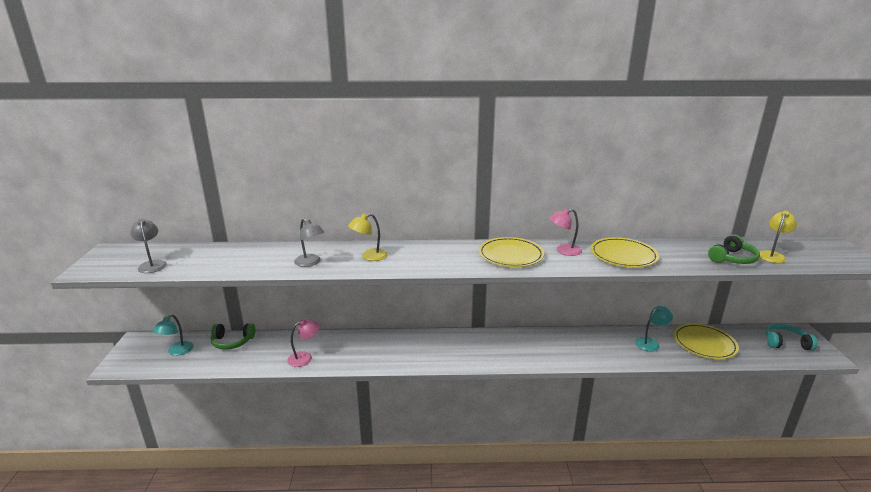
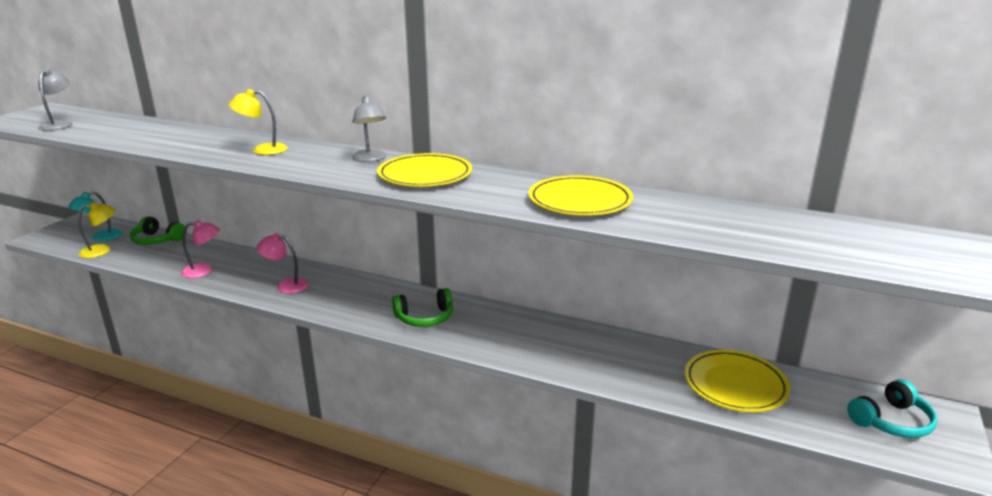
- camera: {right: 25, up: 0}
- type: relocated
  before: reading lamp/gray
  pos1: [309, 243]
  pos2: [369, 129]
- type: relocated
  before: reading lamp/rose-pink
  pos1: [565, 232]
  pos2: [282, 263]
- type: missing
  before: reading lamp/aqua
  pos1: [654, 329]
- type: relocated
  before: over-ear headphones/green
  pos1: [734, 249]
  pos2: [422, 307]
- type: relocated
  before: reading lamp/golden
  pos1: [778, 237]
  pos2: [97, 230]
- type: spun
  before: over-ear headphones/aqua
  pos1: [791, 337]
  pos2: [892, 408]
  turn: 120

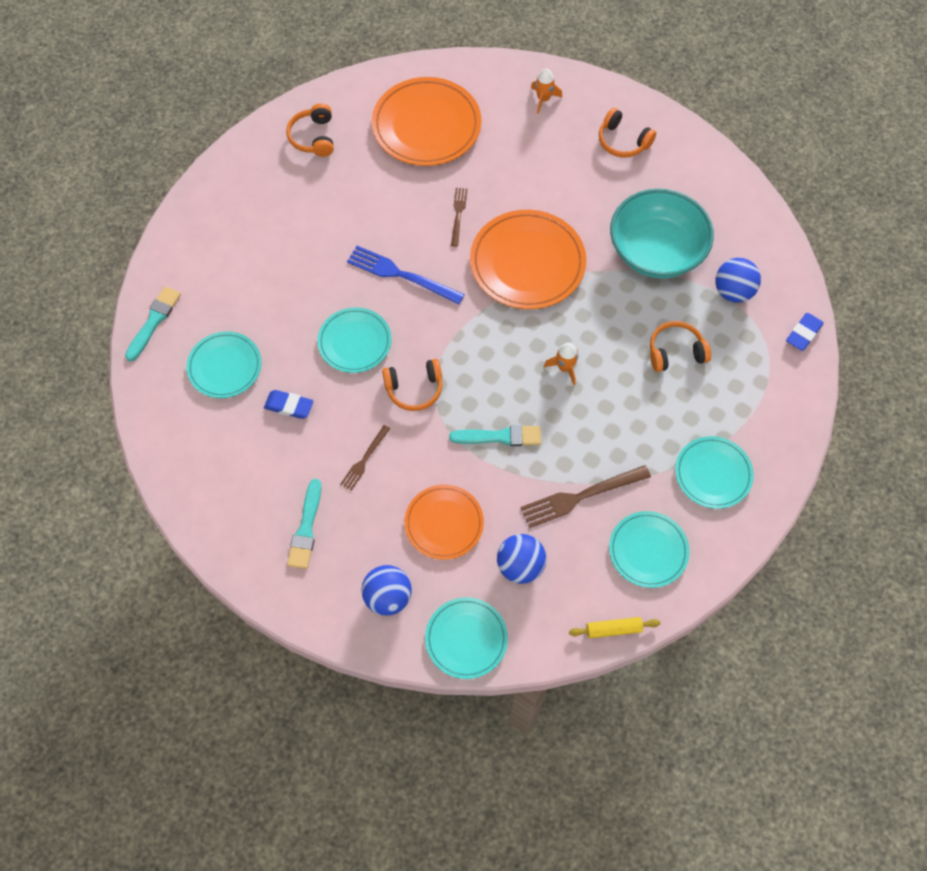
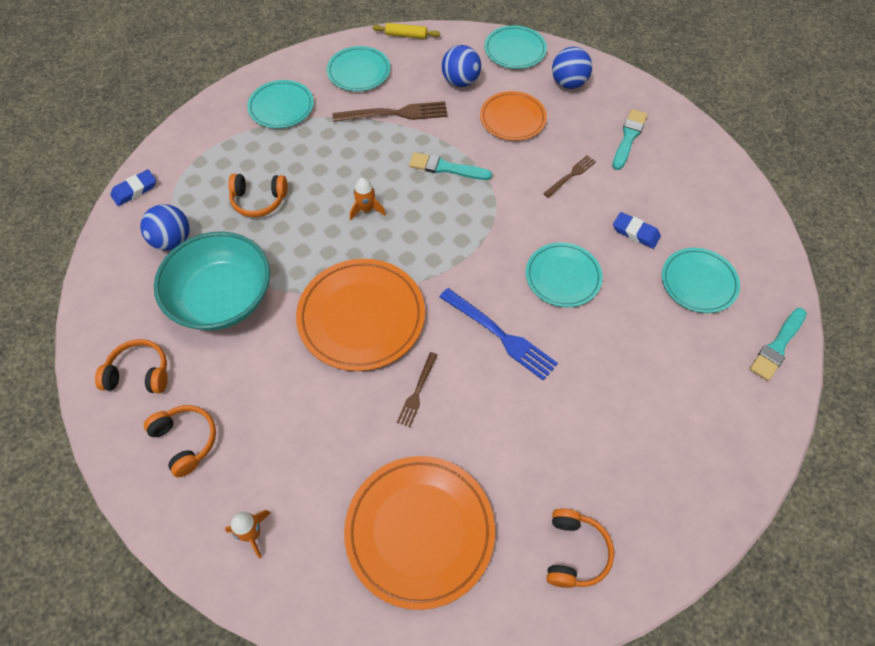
- camera: {right: -165, up: -5}
- type: relocated
  before: over-ear headphones/bright orange
  pos1: [412, 385]
  pos2: [131, 366]

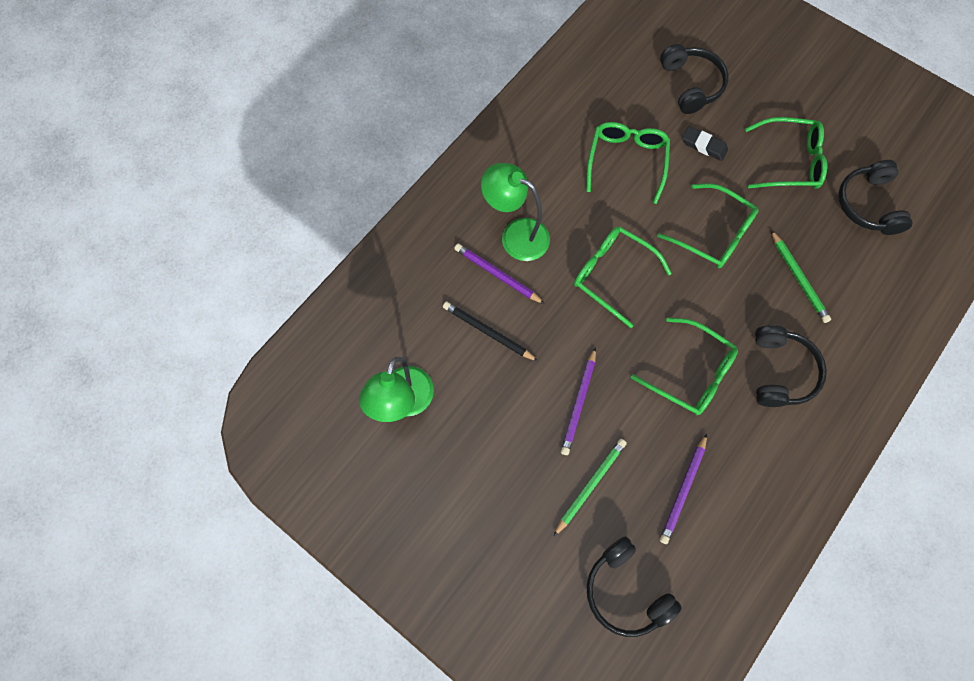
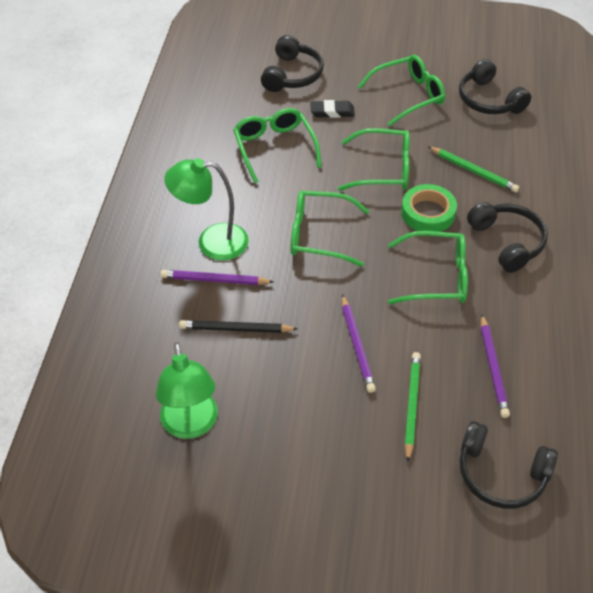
- camera: {right: -30, up: -20}
- type: spun
  before: over-ear headphones/black
  pos1: [694, 79]
  pos2: [292, 63]
  turn: 60
- type: appeared
  after: roll of tape/green
  pos2: [429, 208]

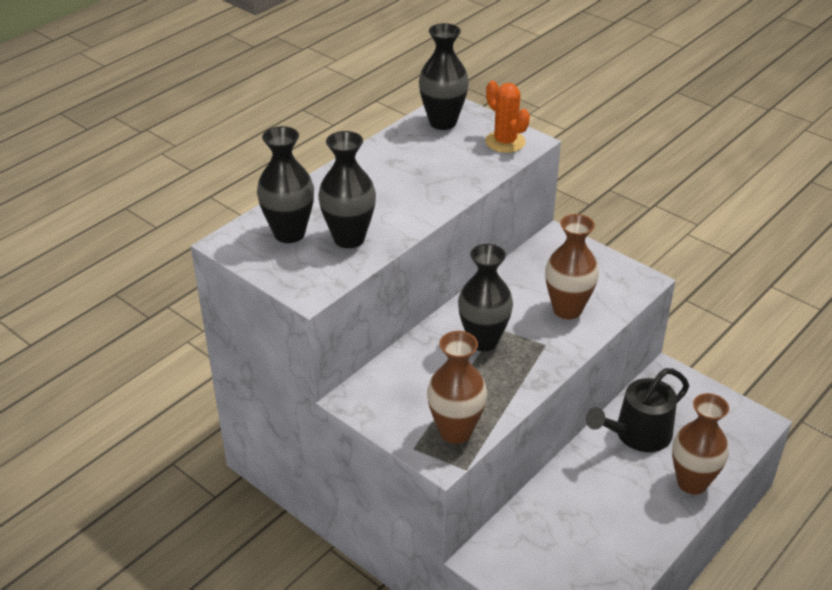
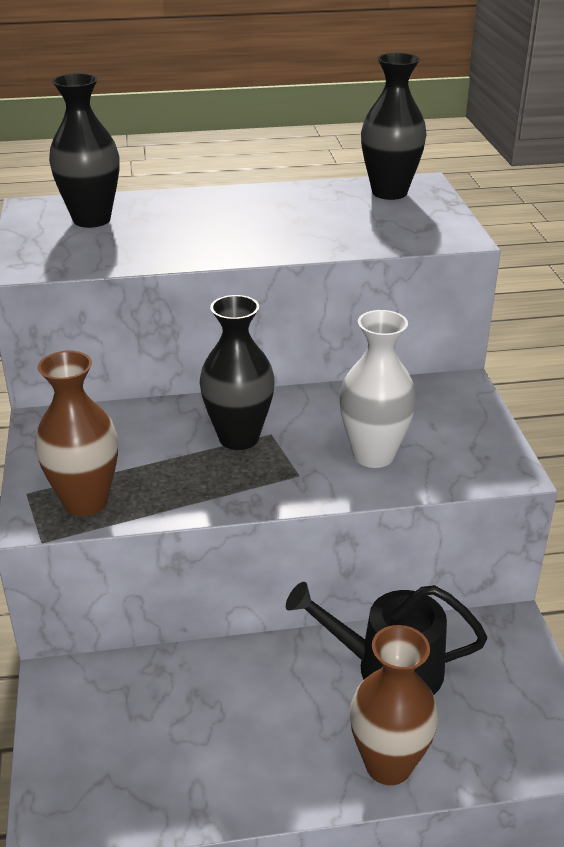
- camera: {right: 40, up: -5}
- type: missing
  before: tall vase/black
  pos1: [347, 189]
- type: missing
  before: cactus/bright orange
  pos1: [507, 117]
- type: colour
  before: tall vase/brown
  after: tall vase/snow-white
  pos1: [572, 266]
  pos2: [378, 389]

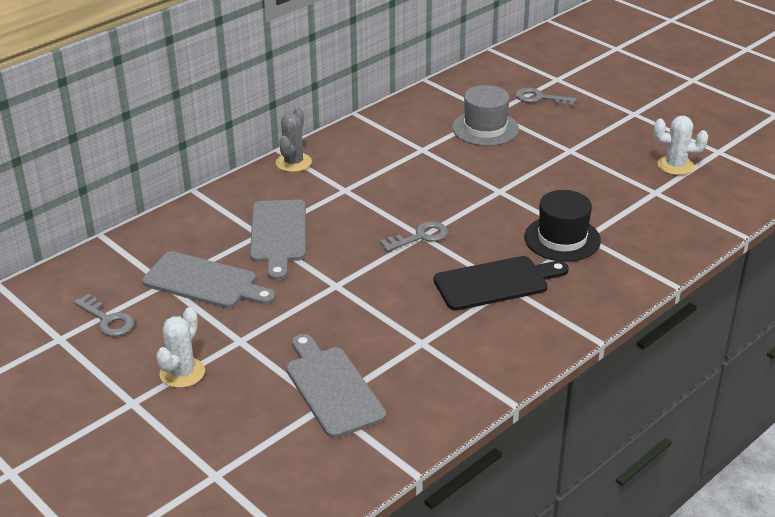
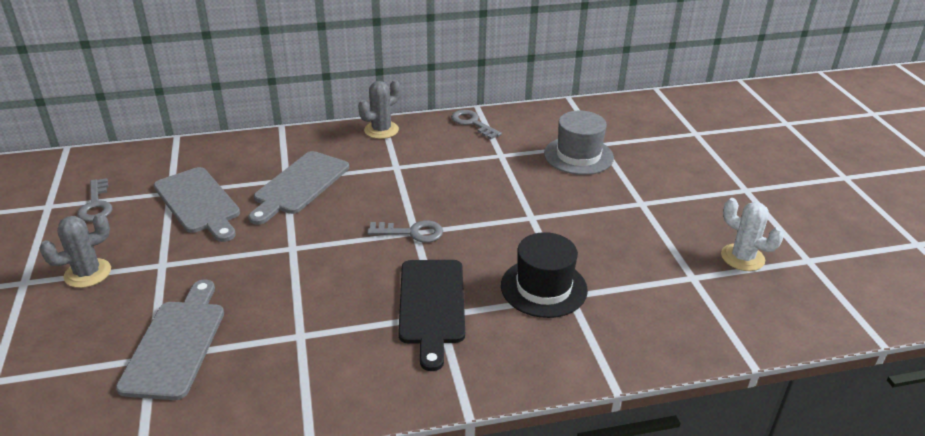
- camera: {right: 30, up: 0}
- type: colour
  before: cactus/snow-white
  after: cactus/gray
  pos1: [180, 347]
  pos2: [75, 250]
- type: spun
  before: chopping board/black
  pos1: [501, 283]
  pos2: [431, 315]
  turn: 75
- type: relocated
  before: key/gray
  pos1: [546, 97]
  pos2: [476, 124]

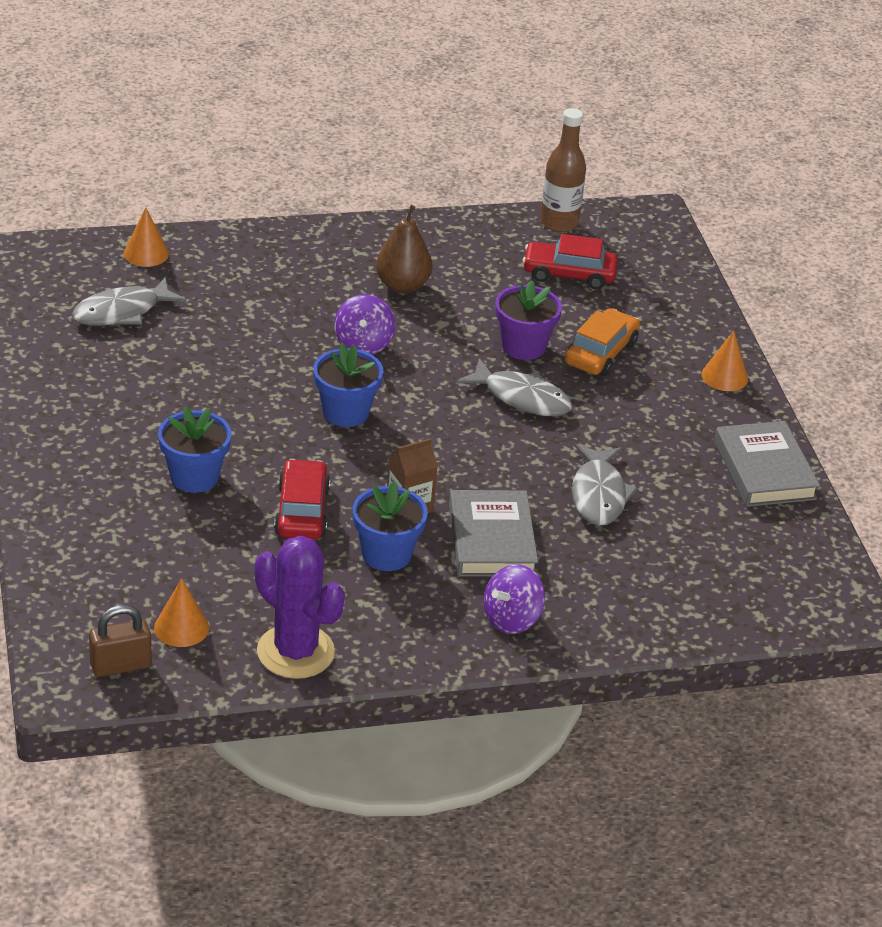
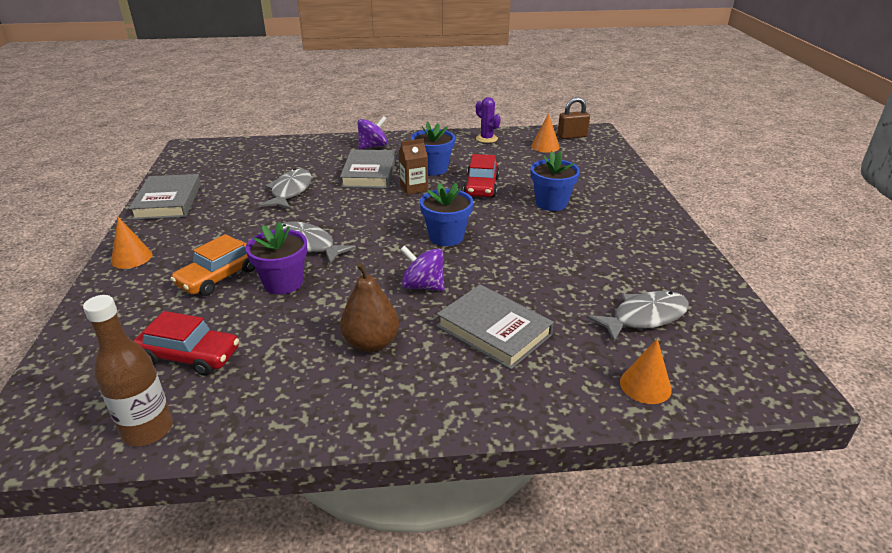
- camera: {right: -170, up: -5}
- type: size
  before: cactus/royal purple
  pos1: [300, 607]
  pos2: [488, 120]
  scale: 0.57
- type: spun
  before: whirligig/royal purple
  pos1: [364, 324]
  pos2: [422, 268]
  turn: -75
- type: appeared
  after: hardcover/gray
  pos2: [495, 327]

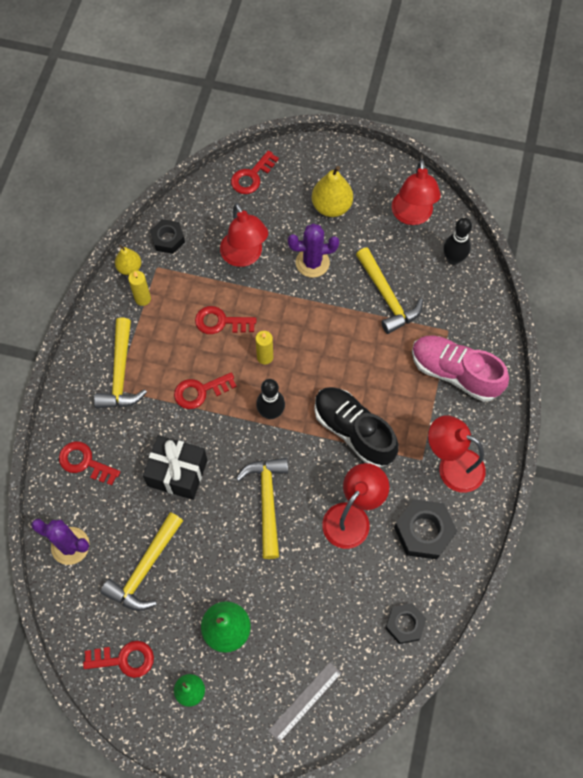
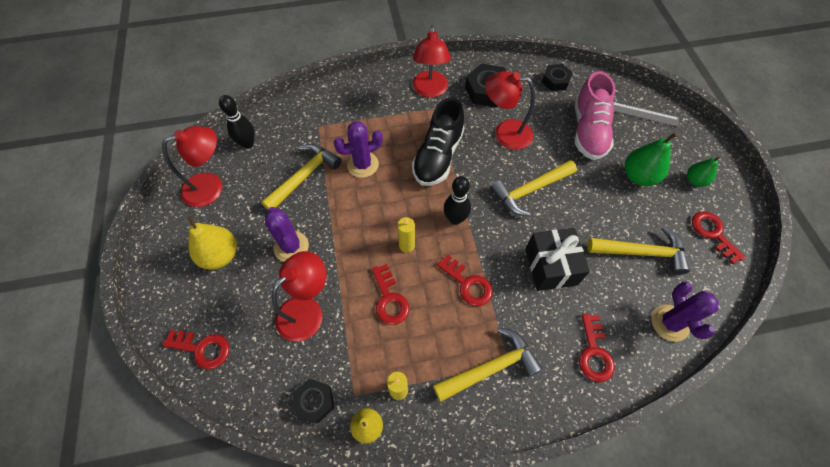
- camera: {right: -115, up: -5}
- type: relocated
  before: lace-up shoe/rose-pink
  pos1: [460, 369]
  pos2: [595, 115]
- type: appeared
  after: cactus/royal purple
  pos2: [358, 149]

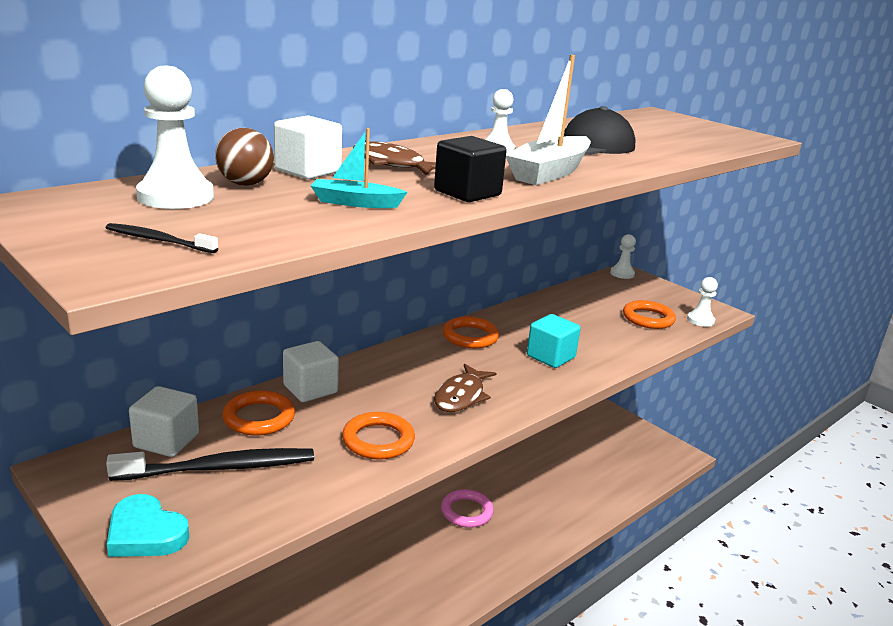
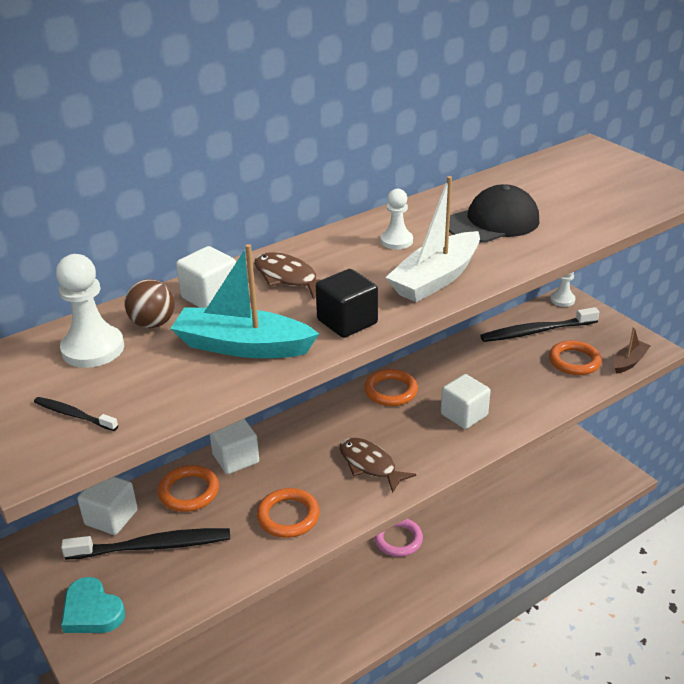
- camera: {right: 10, up: 10}
- type: size
  before: toy boat/aqua
  pos1: [359, 168]
  pos2: [244, 301]
  scale: 1.78
- type: spun
  before: fish/brown
  pos1: [465, 388]
  pos2: [378, 465]
  turn: 105
- type: colour
  before: block/aqua
  after: block/snow-white
  pos1: [554, 341]
  pos2: [465, 401]
- type: exchanged
  before: game pawn/snow-white
  after: toy boat/brown
  pos1: [702, 302]
  pos2: [632, 350]
- type: appeared
  after: dental brush/black
  pos2: [539, 324]

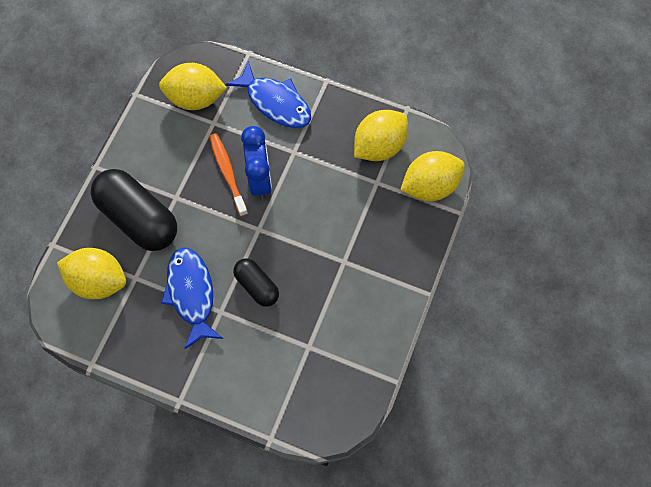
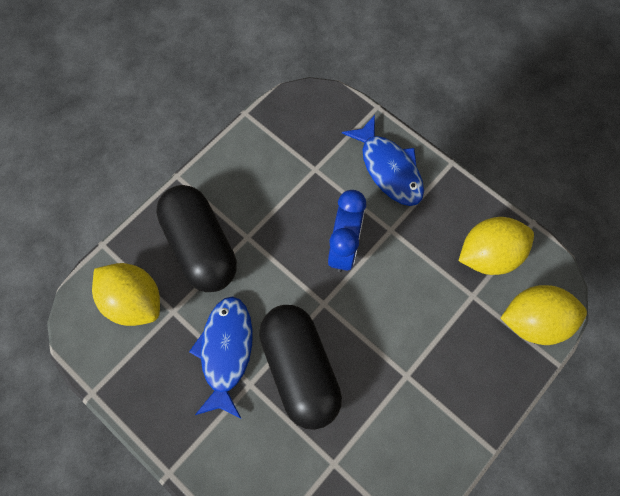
- camera: {right: 20, up: 0}
- type: missing
  before: toy lemon/golden
  pos1: [193, 86]
- type: missing
  before: dental brush/bright orange
  pos1: [228, 175]
- type: size
  before: pill/black
  pos1: [256, 283]
  pos2: [300, 367]
  scale: 1.85

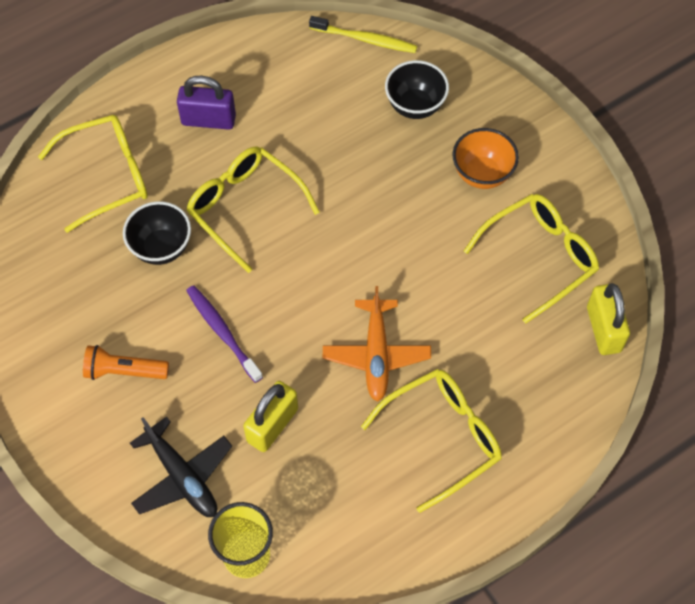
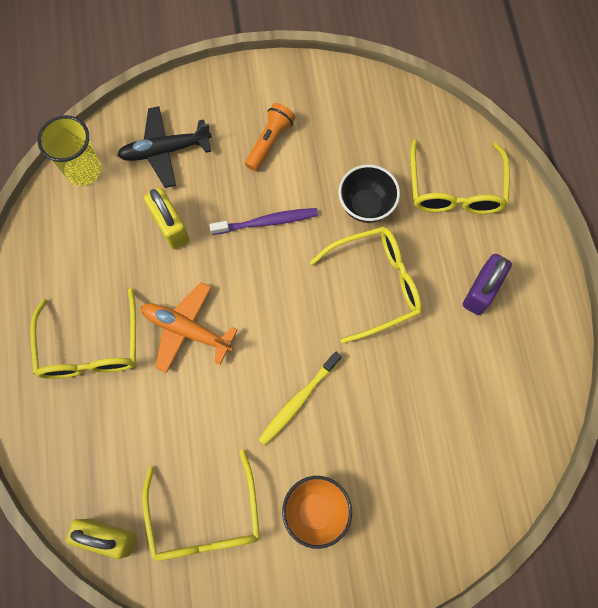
- camera: {right: 115, up: 10}
- type: relocated
  before: dental brush/golden
  pos1: [363, 34]
  pos2: [300, 398]
- type: missing
  before: bowl/black
  pos1: [417, 89]

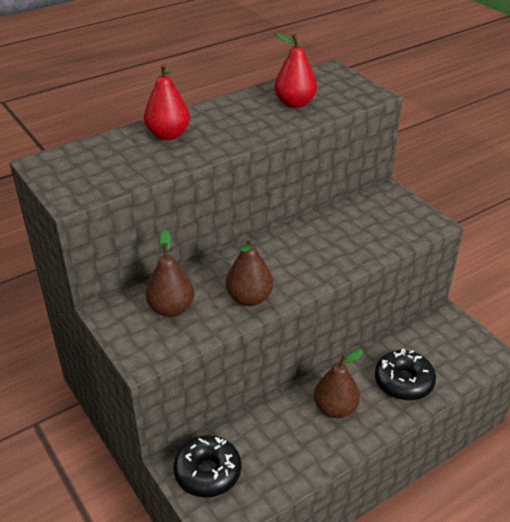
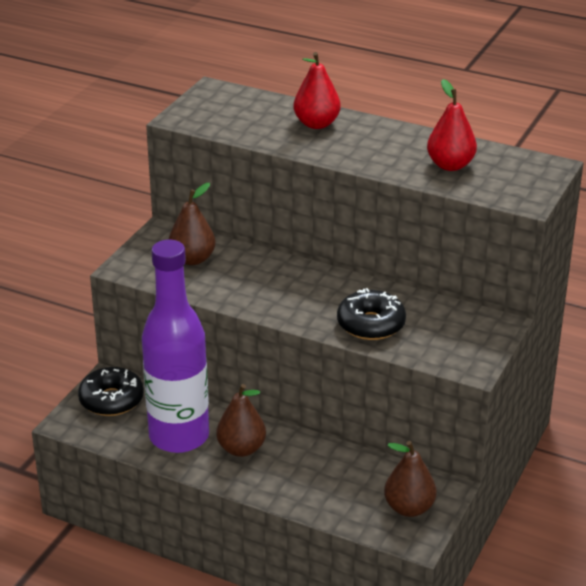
- camera: {right: 60, up: -5}
- type: relocated
  before: pear/brown
  pos1: [249, 271]
  pos2: [410, 479]
- type: relocated
  before: doughnut/black
  pos1: [405, 375]
  pos2: [371, 314]
- type: appeared
  after: bottle/royal purple
  pos2: [175, 346]

